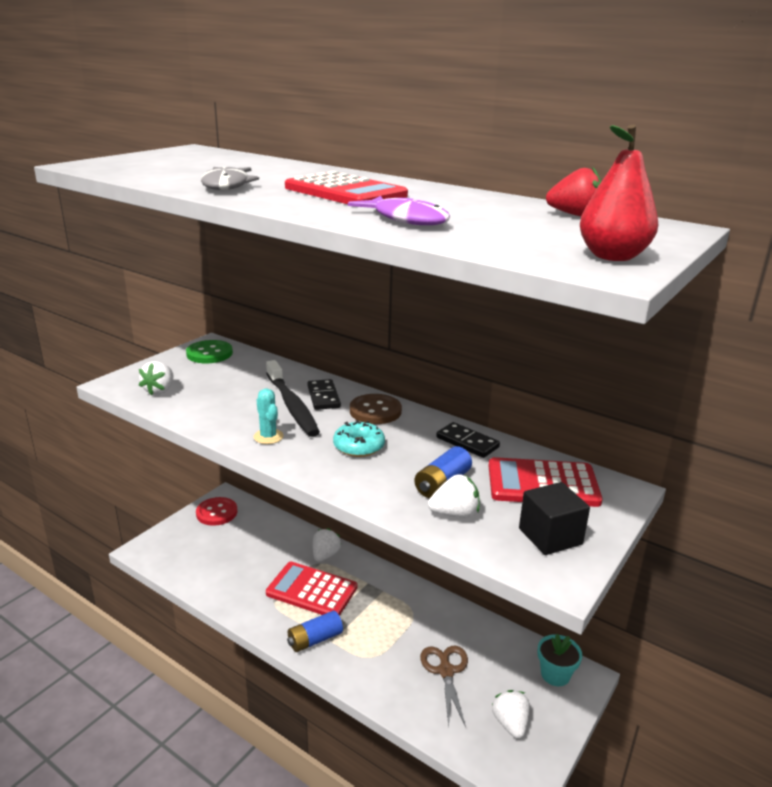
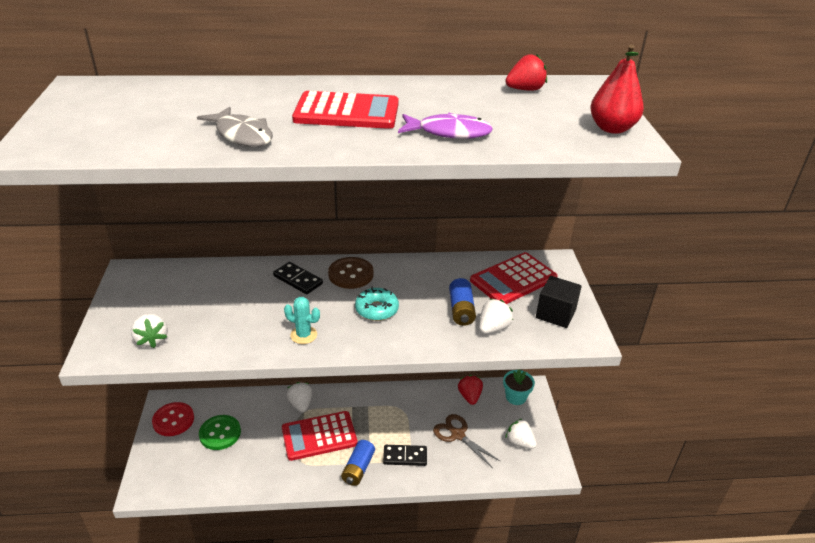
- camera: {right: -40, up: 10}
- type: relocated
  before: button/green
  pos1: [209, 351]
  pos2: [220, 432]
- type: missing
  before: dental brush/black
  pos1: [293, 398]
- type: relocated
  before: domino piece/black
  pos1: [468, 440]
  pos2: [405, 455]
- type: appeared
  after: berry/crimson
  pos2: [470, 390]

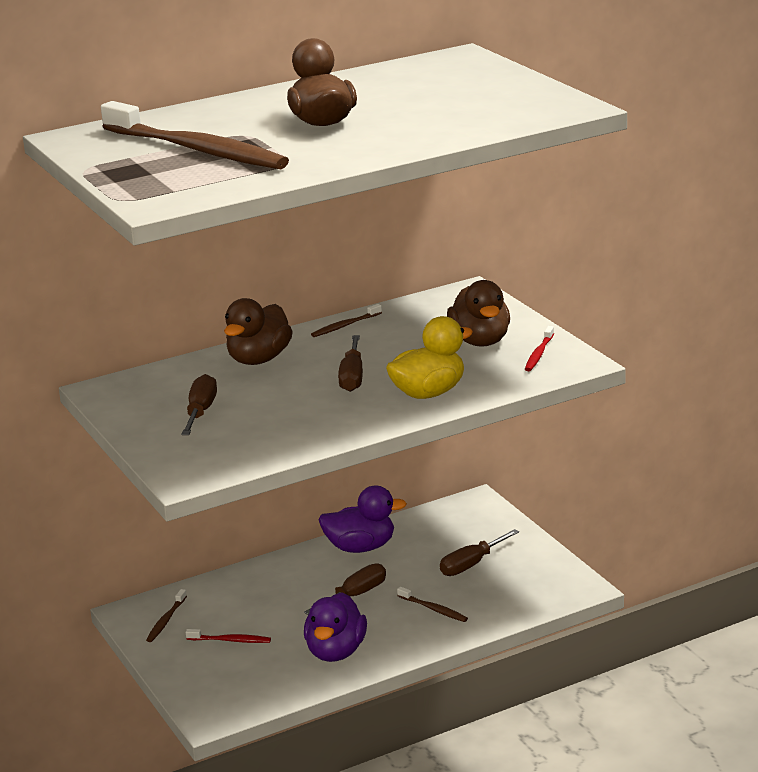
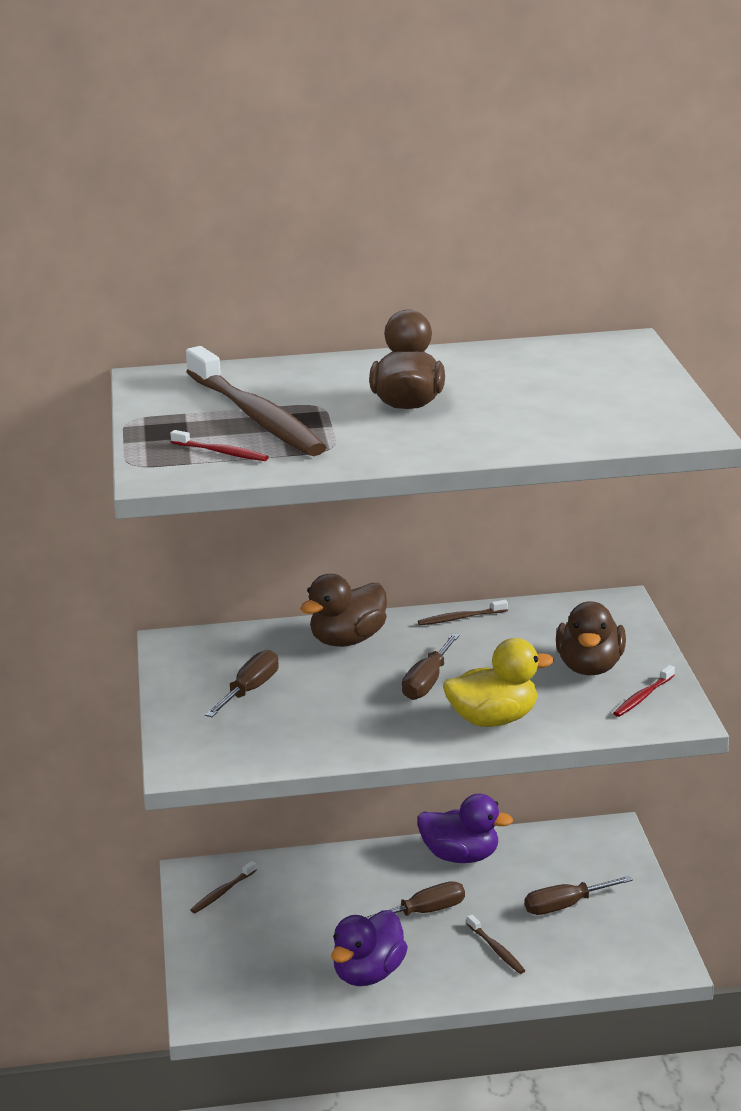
- camera: {right: 20, up: 0}
- type: relocated
  before: dental brush/crimson
  pos1: [228, 636]
  pos2: [219, 445]

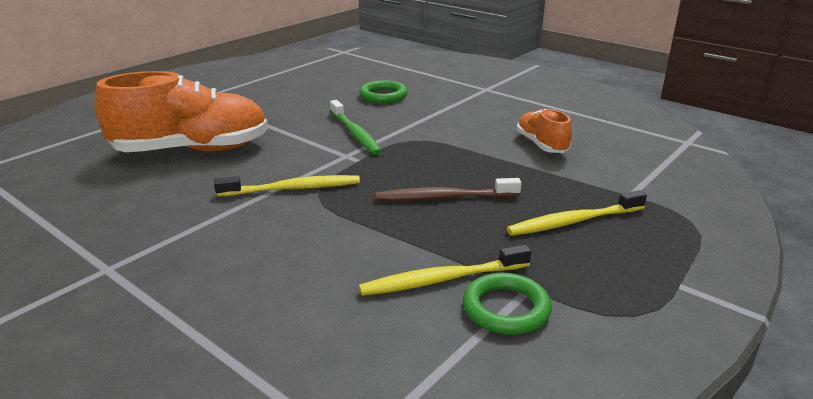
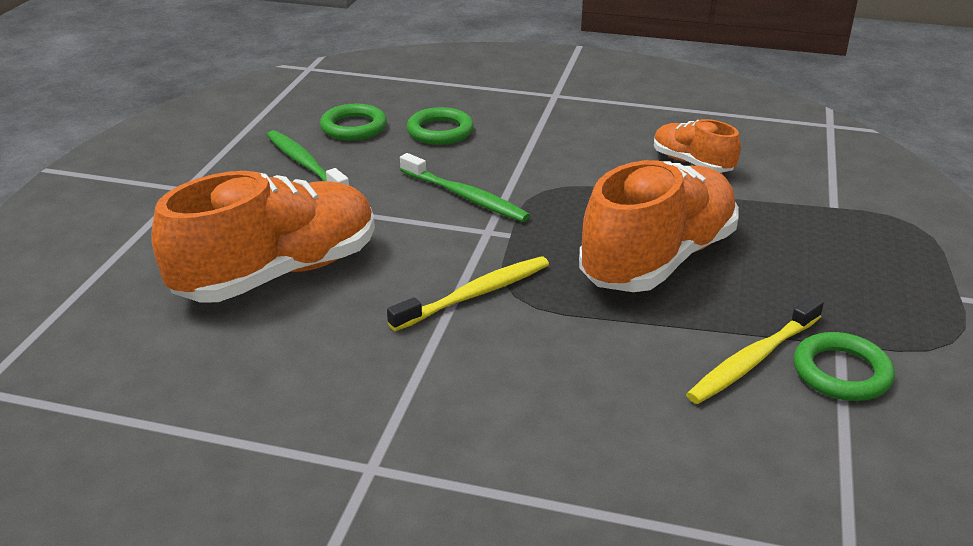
- camera: {right: -25, up: 5}
- type: exchanged
  before: dental brush/brown
  after: lace-up shoe/bright orange
  pos1: [448, 189]
  pos2: [659, 226]
- type: missing
  before: dental brush/golden
  pos1: [577, 213]
- type: appeared
  after: dental brush/green
  pos2: [308, 157]
- type: appeared
  after: ring/green
  pos2: [353, 122]

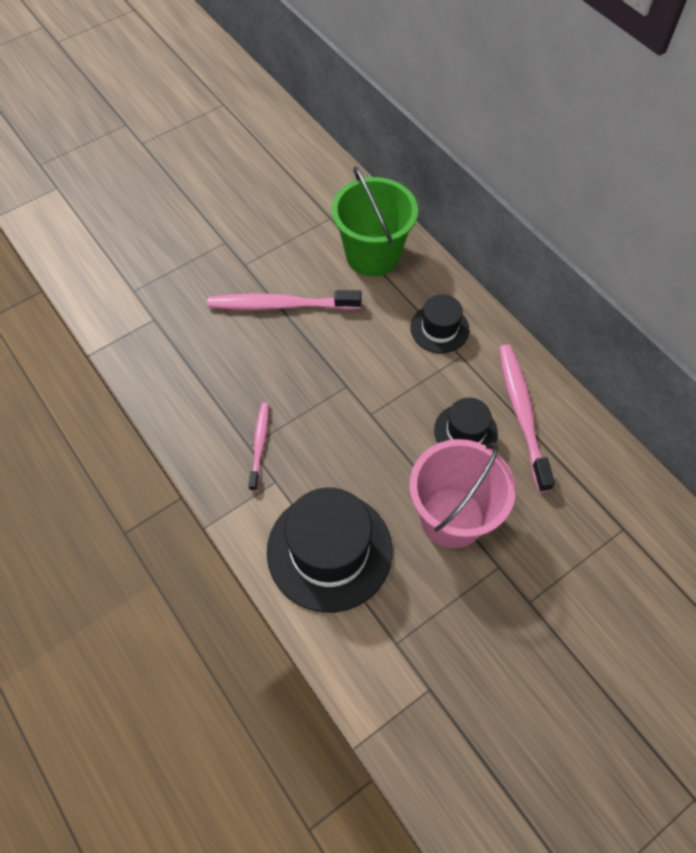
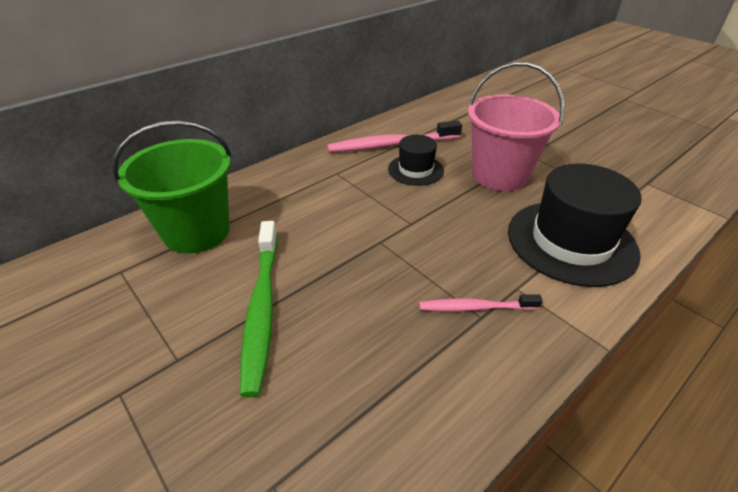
- camera: {right: -95, up: -20}
- type: colour
  before: dental brush/rose-pink
  after: dental brush/green
  pos1: [284, 300]
  pos2: [259, 309]
- type: missing
  before: hat/black
  pos1: [439, 324]

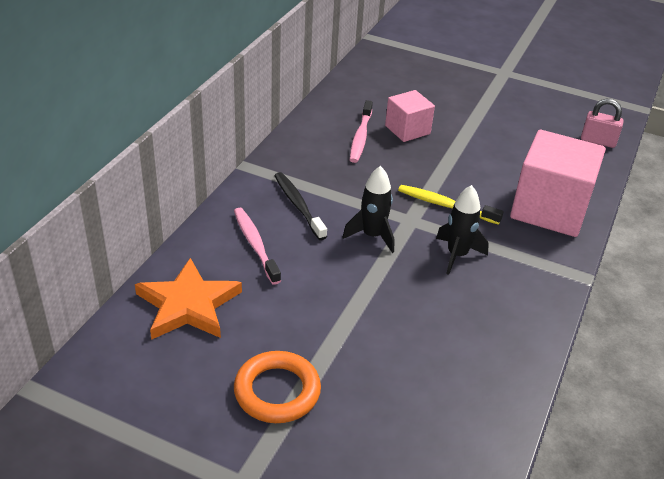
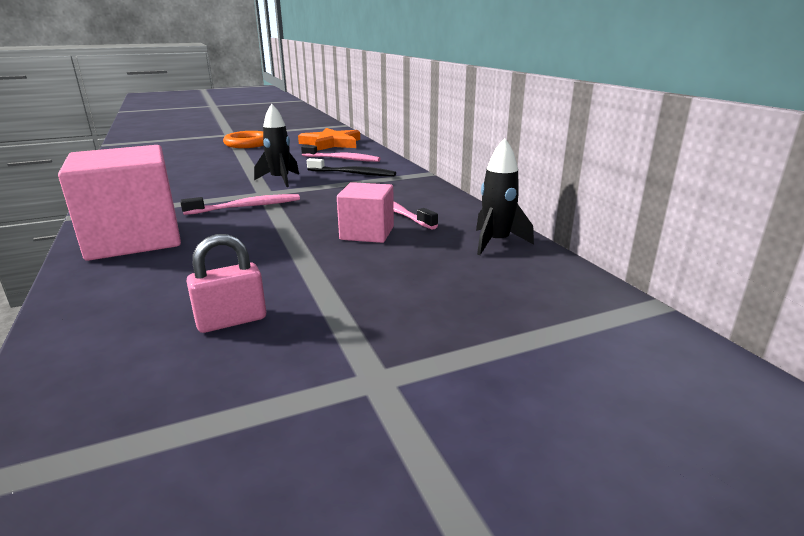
- camera: {right: 135, up: -15}
- type: colour
  before: dental brush/golden
  after: dental brush/rose-pink
  pos1: [451, 205]
  pos2: [240, 204]
- type: relocated
  before: spaceship/black
  pos1: [462, 230]
  pos2: [505, 196]
- type: relocated
  before: lock/rose-pink
  pos1: [602, 123]
  pos2: [226, 283]

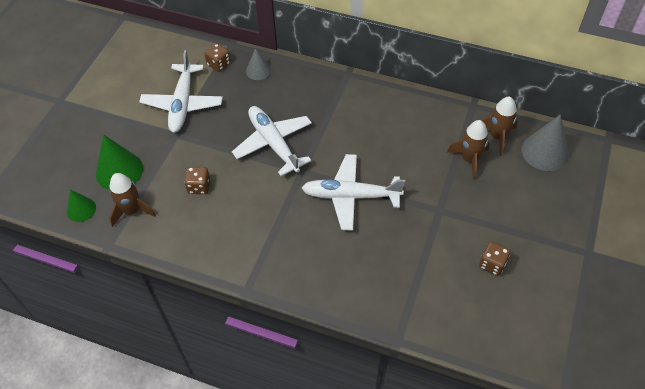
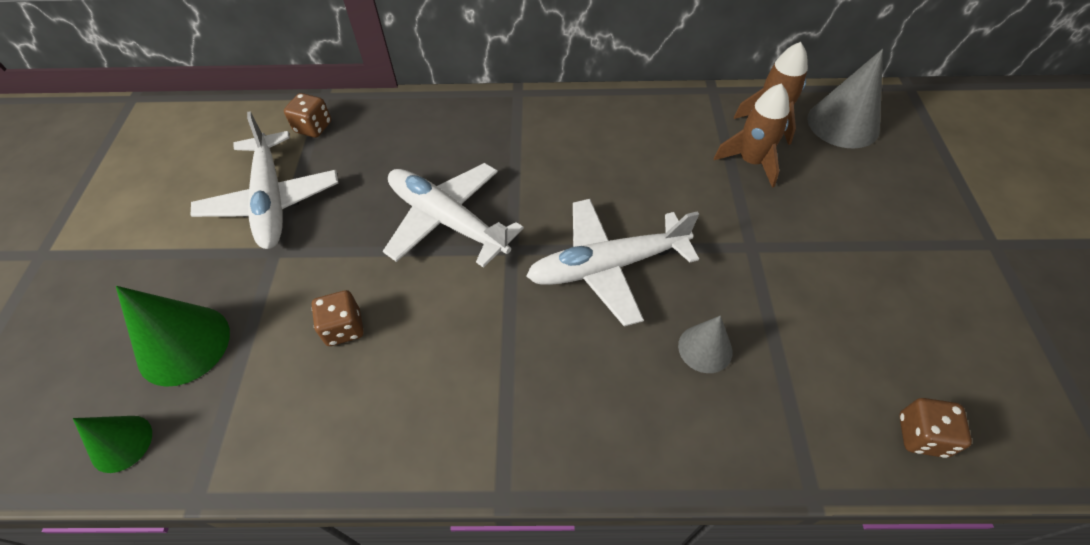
- camera: {right: -20, up: 0}
- type: missing
  before: spaceship/brown
  pos1: [132, 200]
- type: relocated
  before: cone shape/gray
  pos1: [258, 64]
  pos2: [705, 344]
- type: relocated
  before: dice/brown
  pos1: [494, 259]
  pos2: [935, 428]

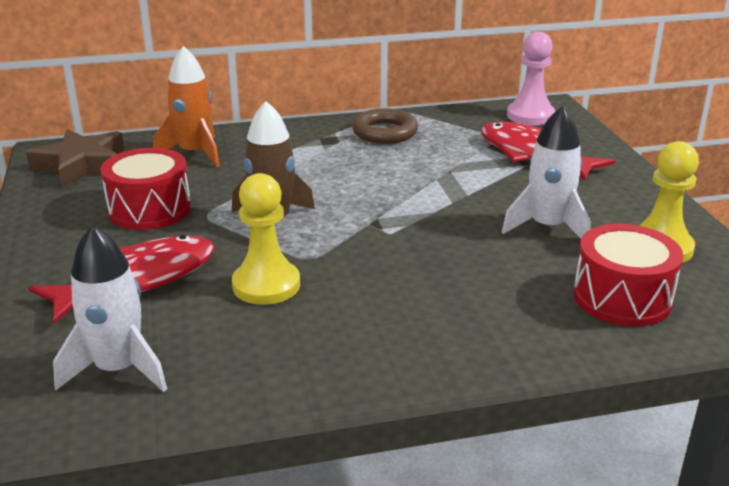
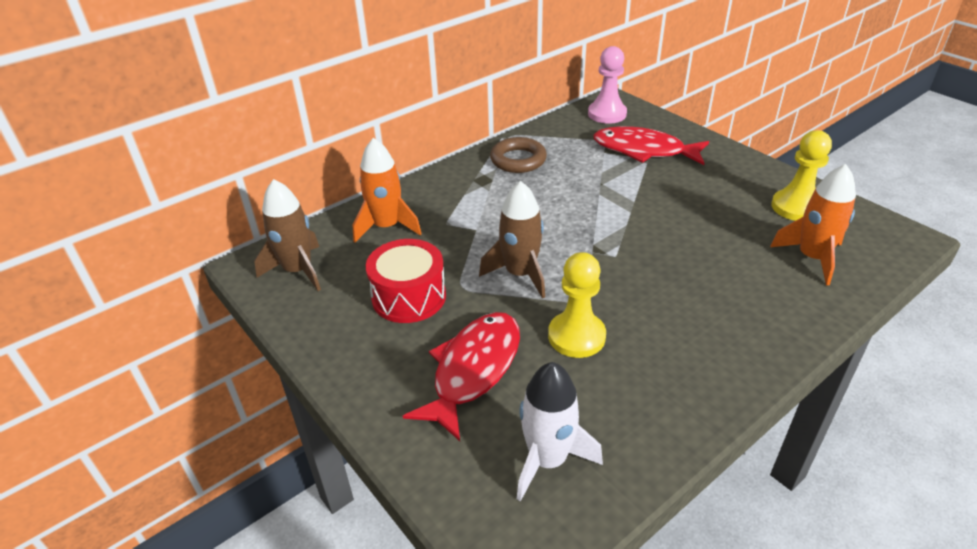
- camera: {right: -25, up: 10}
- type: exchanged
  before: star shape/brown
  after: spaceship/brown
  pos1: [75, 158]
  pos2: [287, 235]
- type: missing
  before: spaceship/snow-white
  pos1: [546, 172]
- type: exchanged
  before: drum/crimson
  after: spaceship/bright orange
  pos1: [628, 275]
  pos2: [813, 224]

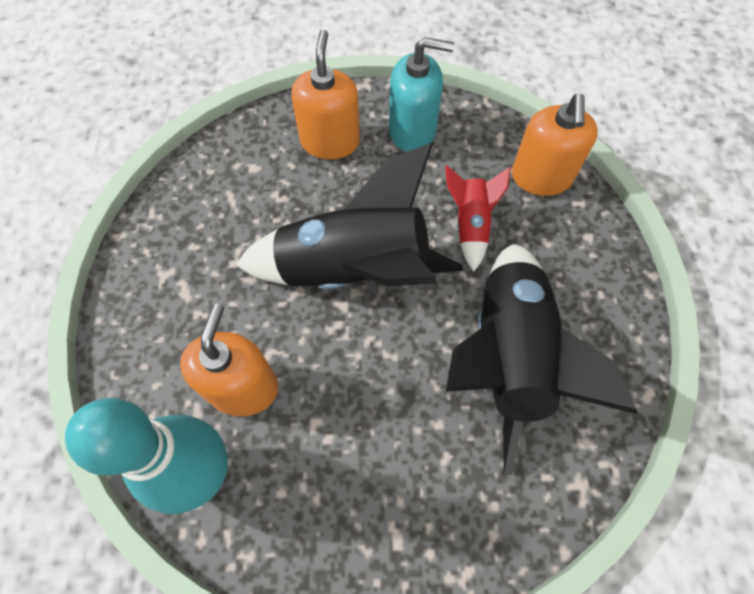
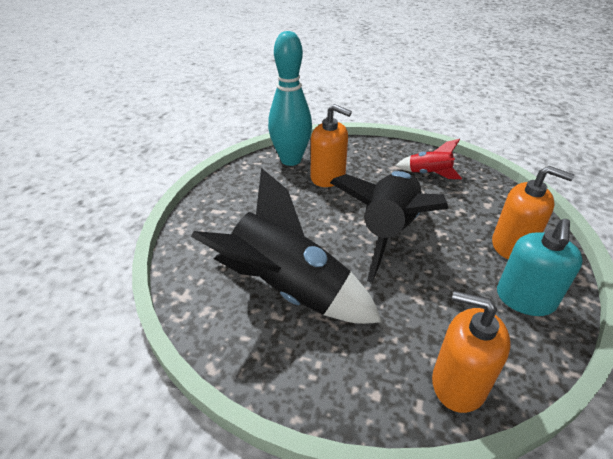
- camera: {right: 110, up: -25}
- type: relocated
  before: spaceship/crimson
  pos1: [478, 218]
  pos2: [428, 159]

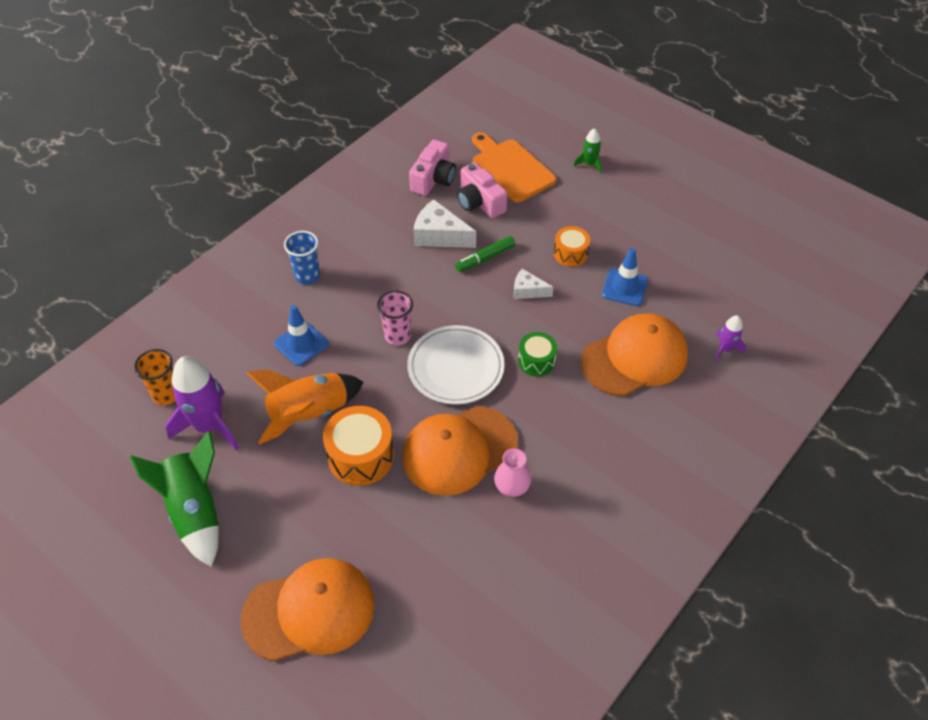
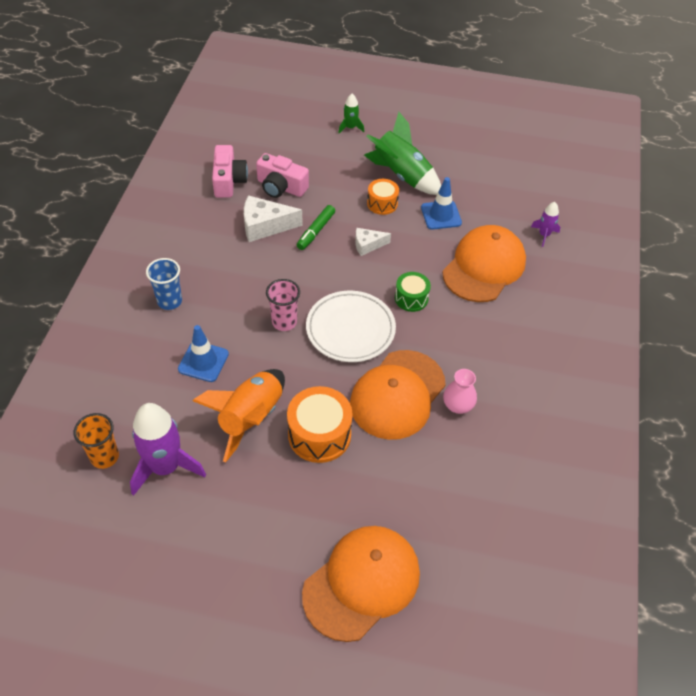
- camera: {right: -30, up: 0}
- type: relocated
  before: spaceship/green
  pos1: [174, 499]
  pos2: [402, 153]
- type: missing
  before: chopping board/bright orange
  pos1: [514, 167]

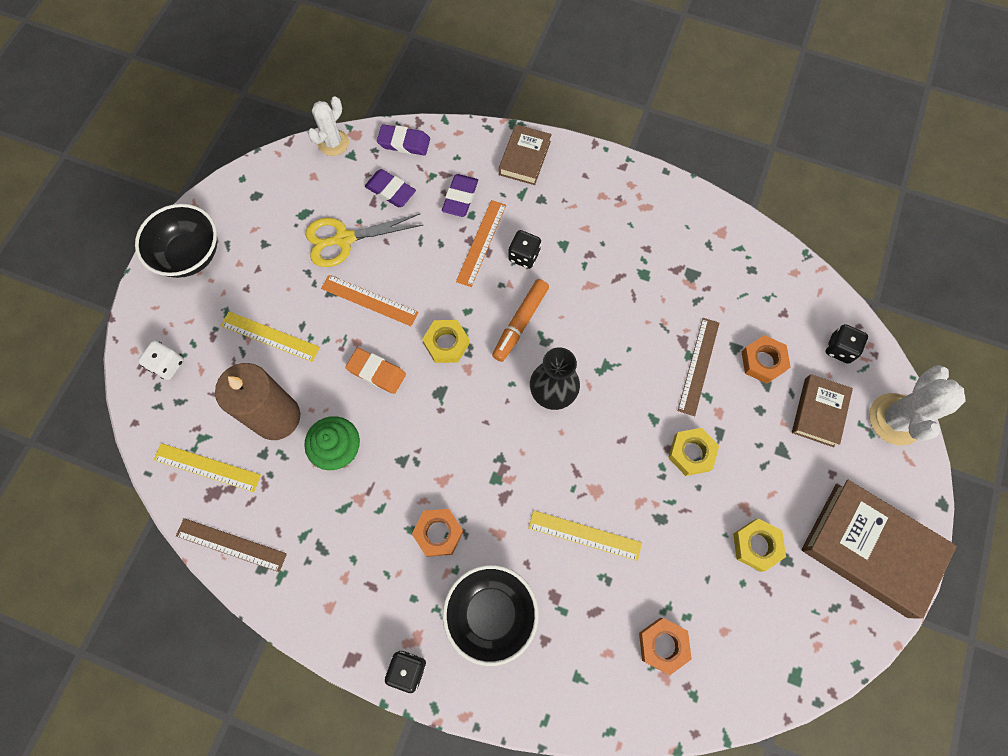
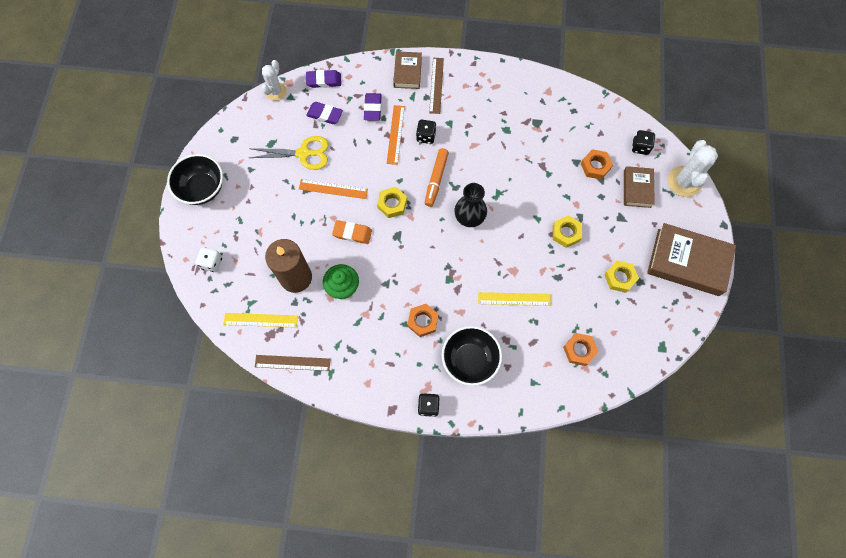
- camera: {right: -15, up: 0}
- type: missing
  before: ruler/golden
  pos1: [270, 337]
- type: spun
  before: shears/golden
  pos1: [364, 240]
  pos2: [289, 153]
  turn: -150
- type: relocated
  before: ruler/brown
  pos1: [698, 367]
  pos2: [436, 86]

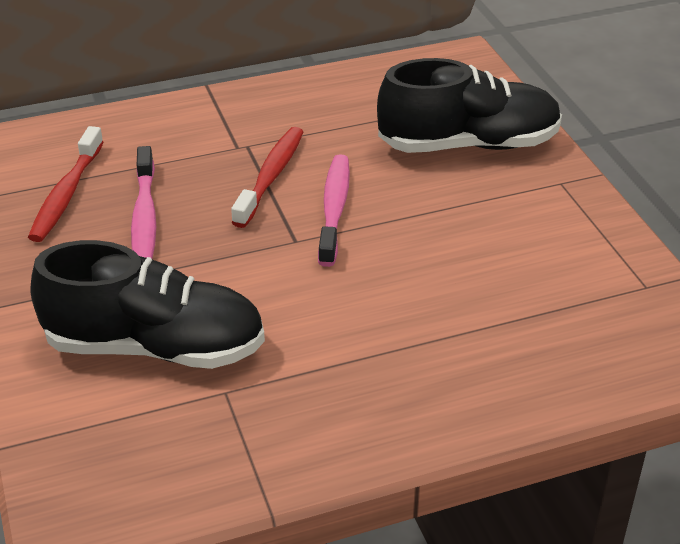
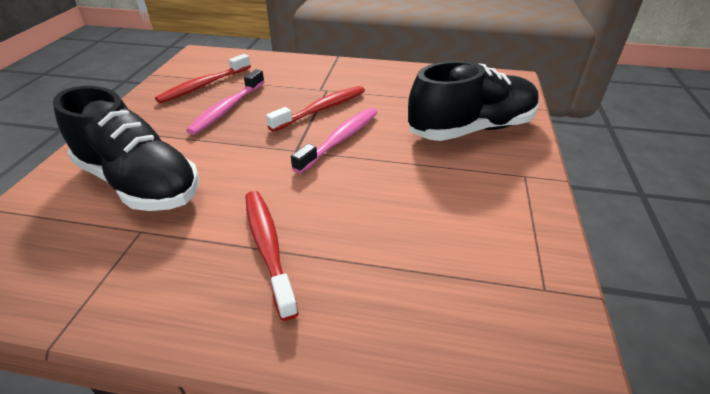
- camera: {right: 30, up: 0}
- type: spun
  before: lace-up shoe/black
  pos1: [469, 105]
  pos2: [473, 101]
  turn: -45
- type: appeared
  after: dental brush/crimson
  pos2: [272, 256]

